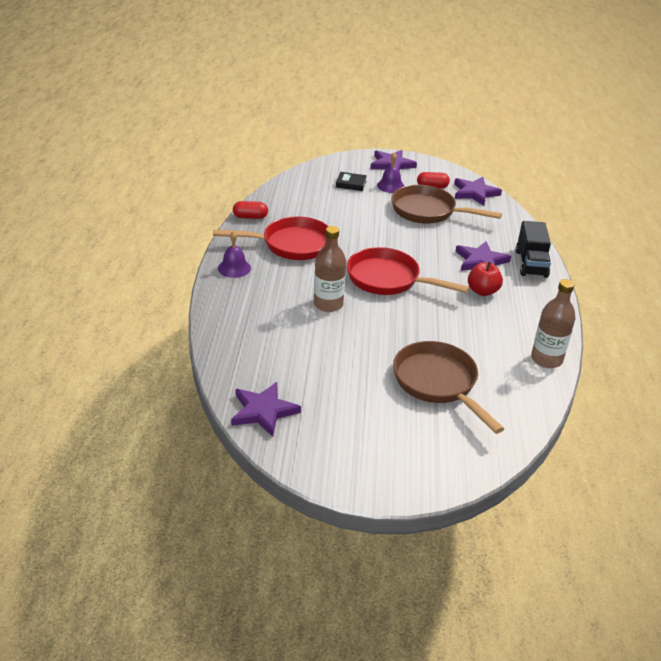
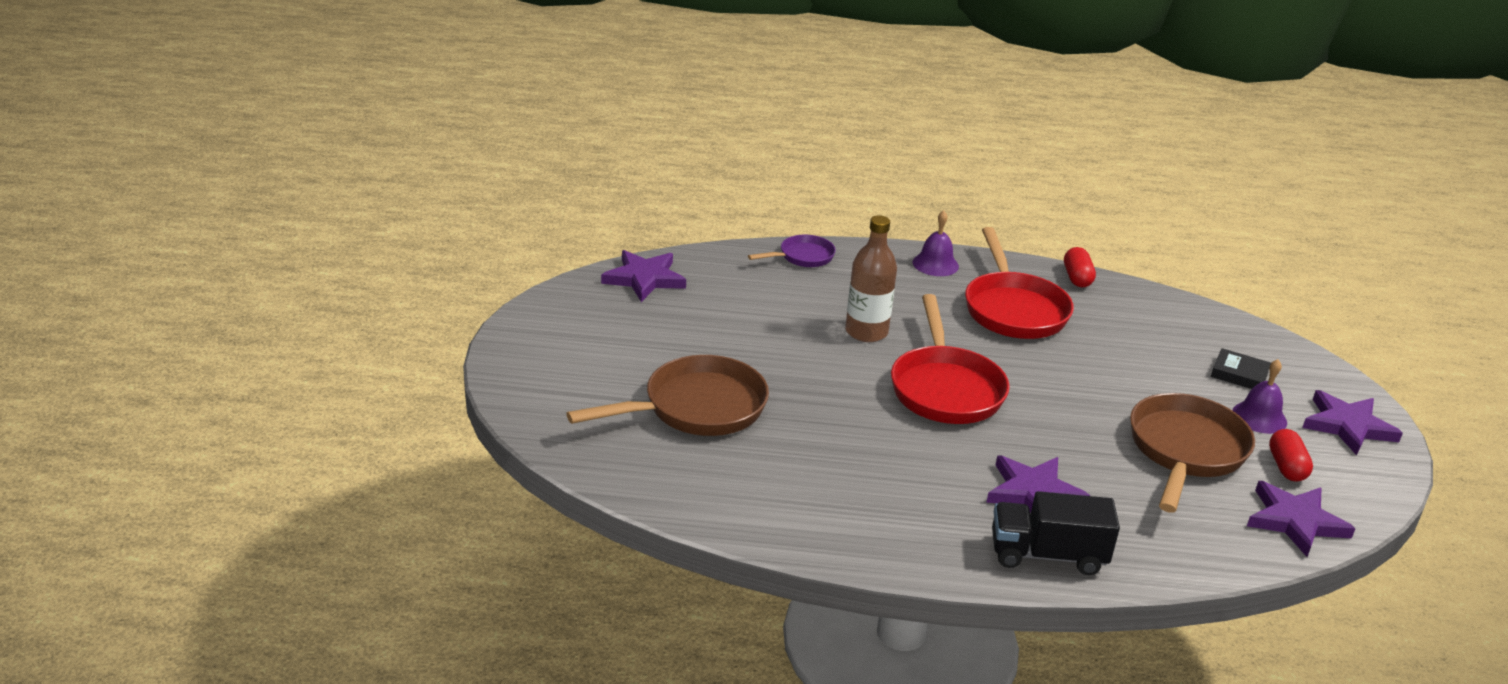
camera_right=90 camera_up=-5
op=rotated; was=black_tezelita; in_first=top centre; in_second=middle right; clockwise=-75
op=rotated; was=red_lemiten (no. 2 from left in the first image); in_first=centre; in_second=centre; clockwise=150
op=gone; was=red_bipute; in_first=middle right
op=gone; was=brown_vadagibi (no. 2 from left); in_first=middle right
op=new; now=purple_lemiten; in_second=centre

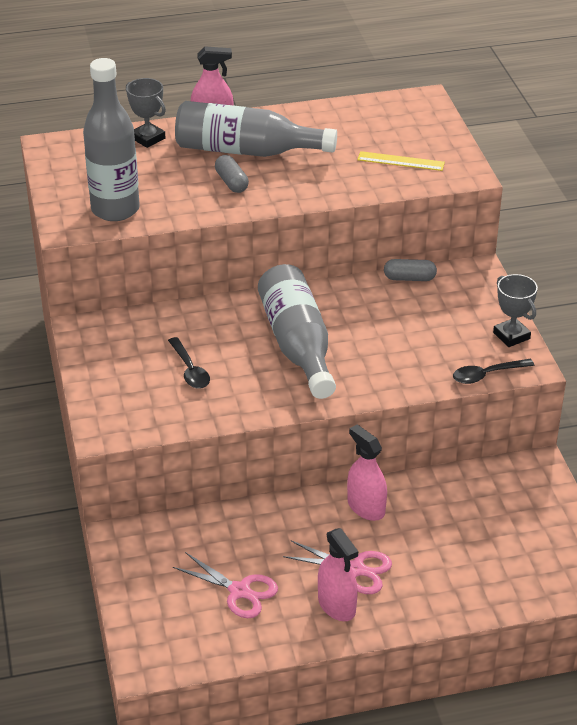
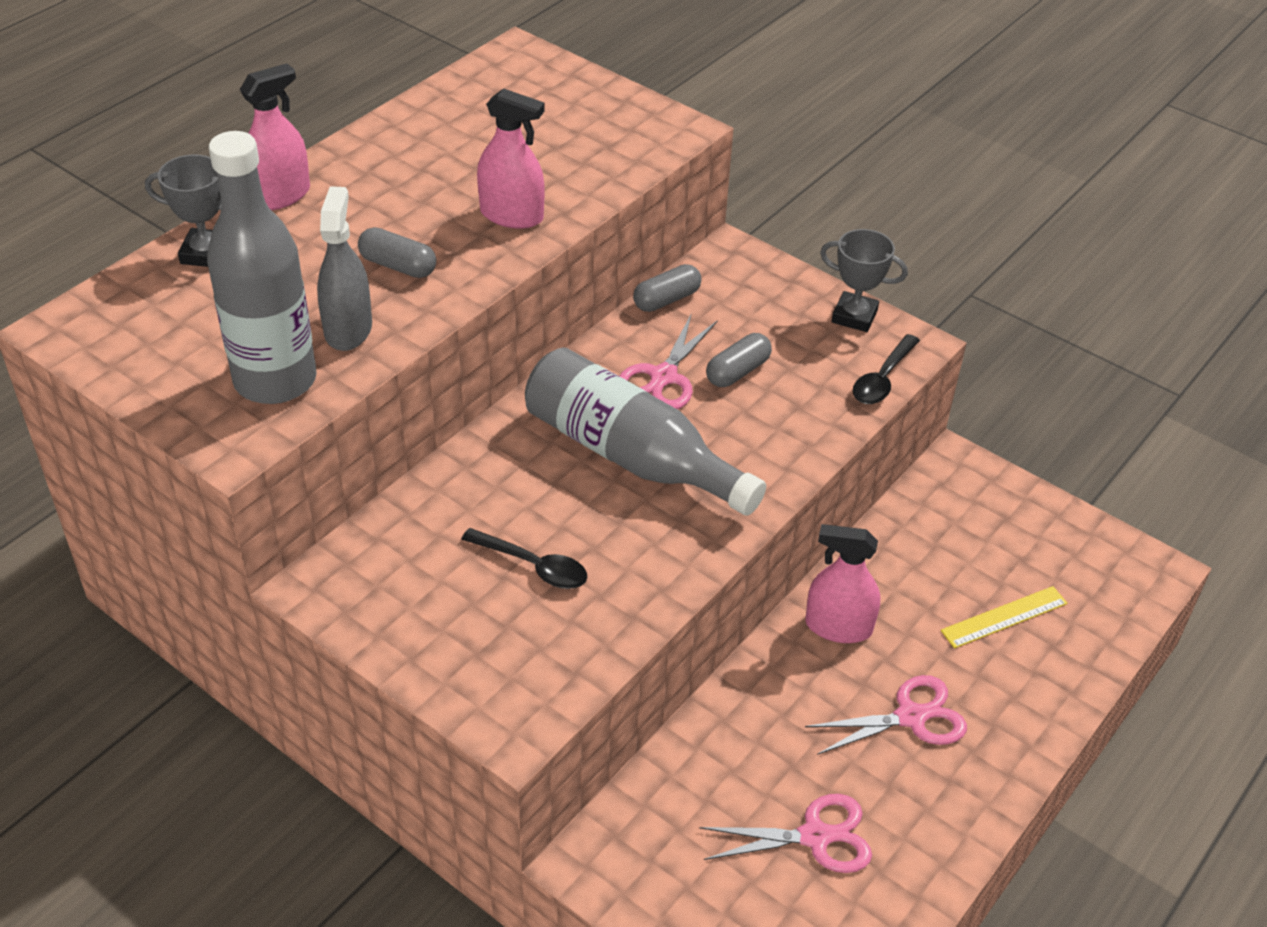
camera_right=-40 camera_up=5
op=gone; was=grey_vadagibi (no. 2 from left); in_first=top centre
op=shifted; was=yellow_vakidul; in_first=top right; in_second=middle right
op=shifted; was=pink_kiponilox (no. 2 from left); in_first=bottom centre; in_second=top centre
op=new; now=grey_kiponilox; in_second=top left
op=new; now=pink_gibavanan (no. 1 from left); in_second=centre
op=new; now=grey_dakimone (no. 3 from left); in_second=centre

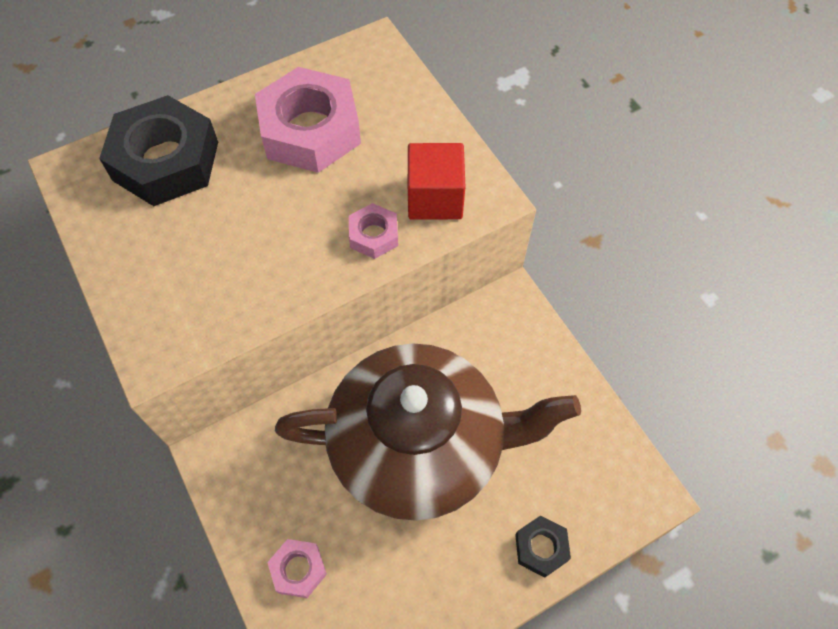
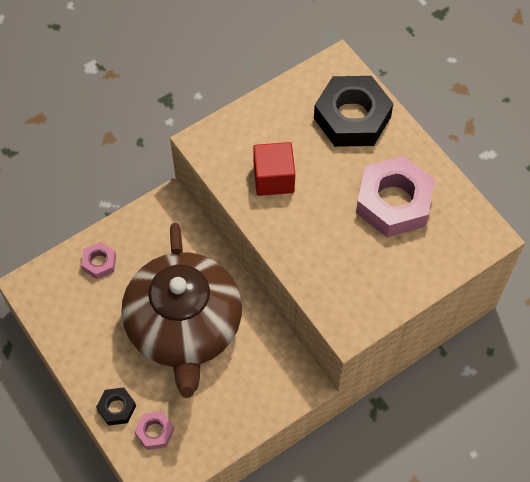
camera_right=85 camera_up=0
op=shifted; was=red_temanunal; in_first=top centre; in_second=centre
op=shifted; was=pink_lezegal (no. 3 from left in the first image); now=pink_lezegal (no. 2 from left); in_first=centre; in_second=bottom left

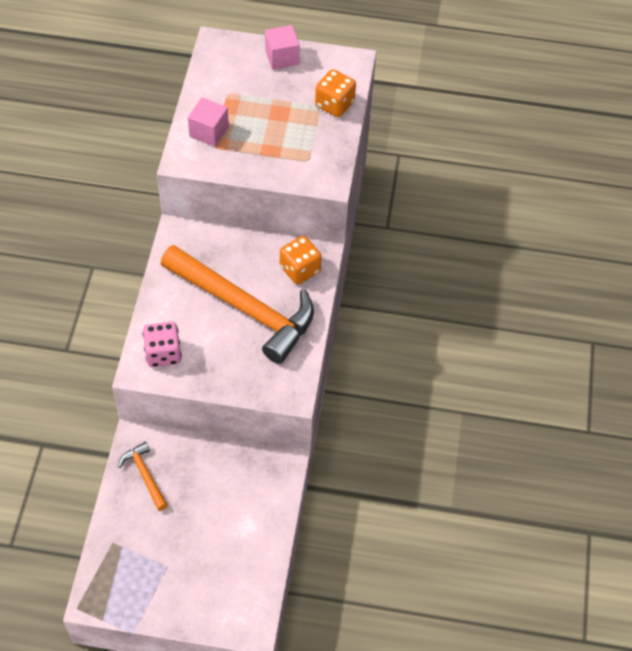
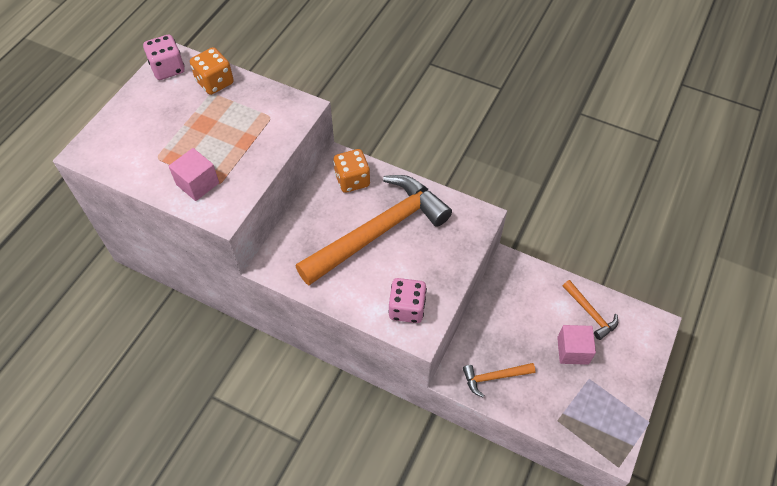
camera_right=-70 camera_up=0
op=shifted; was=pink_temanunal (no. 2 from left); in_first=top centre; in_second=bottom right
op=new; now=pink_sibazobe (no. 1 from left); in_second=top left
op=new; now=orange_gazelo (no. 3 from left); in_second=middle right

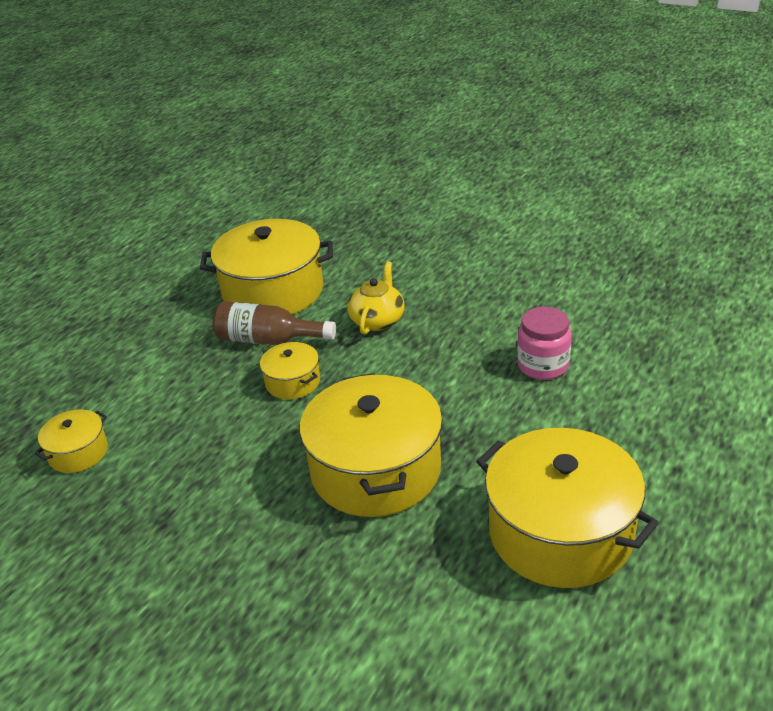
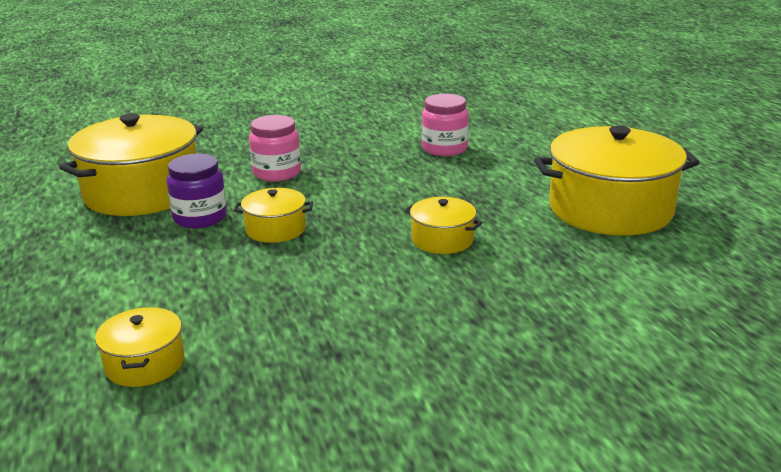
camera_right=-50 camera_up=-10
op=swapped; was=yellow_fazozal; now=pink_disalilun (no. 1 from left); in_first=centre; in_second=top centre
op=swapped; was=brown_vadagibi; now=purple_disalilun; in_first=centre; in_second=middle left
op=scaled; was=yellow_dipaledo (no. 4 from left); in_first=centre; in_second=centre; ratio=0.48

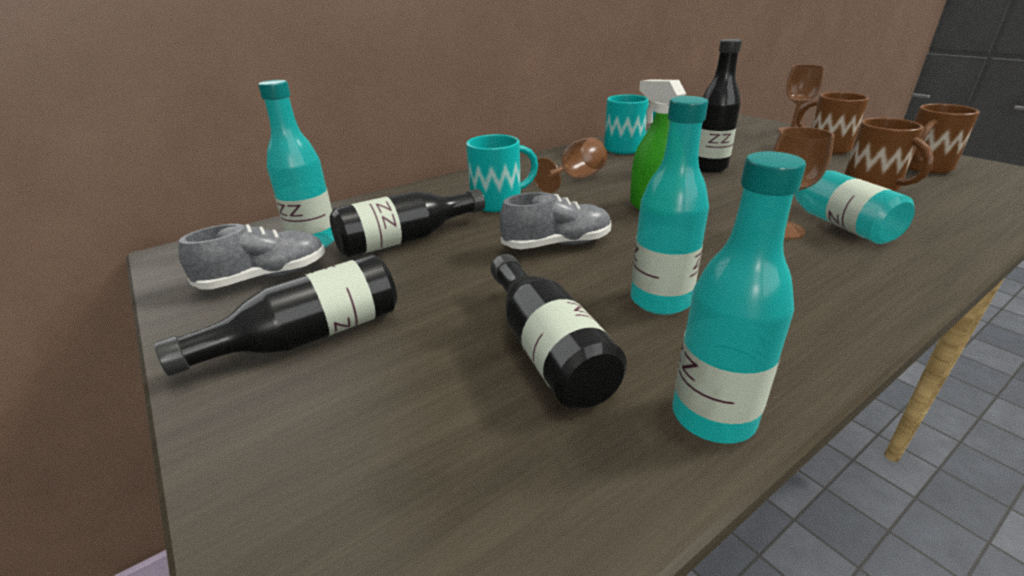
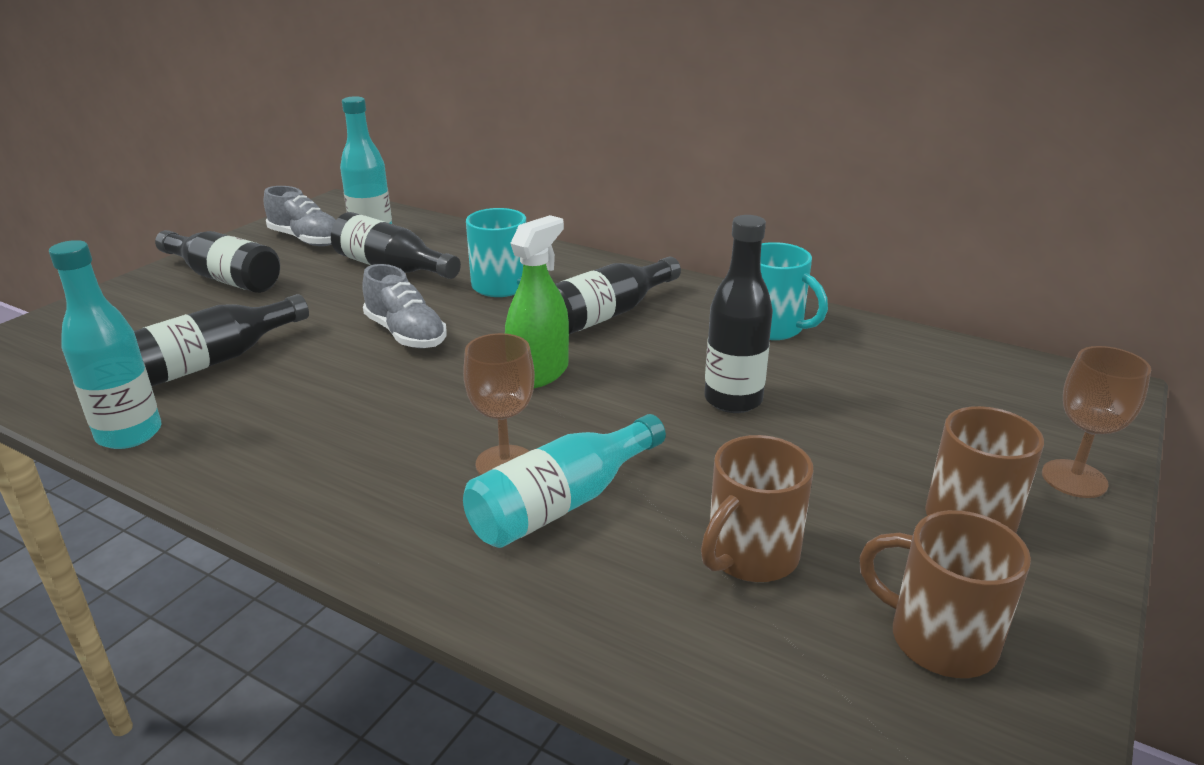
camera_right=65 camera_up=0
op=gone; was=turquoise_vadagibi (no. 2 from left); in_first=centre
op=swapped; was=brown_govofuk (no. 1 from left); now=black_vadagibi (no. 4 from left); in_first=top centre; in_second=centre

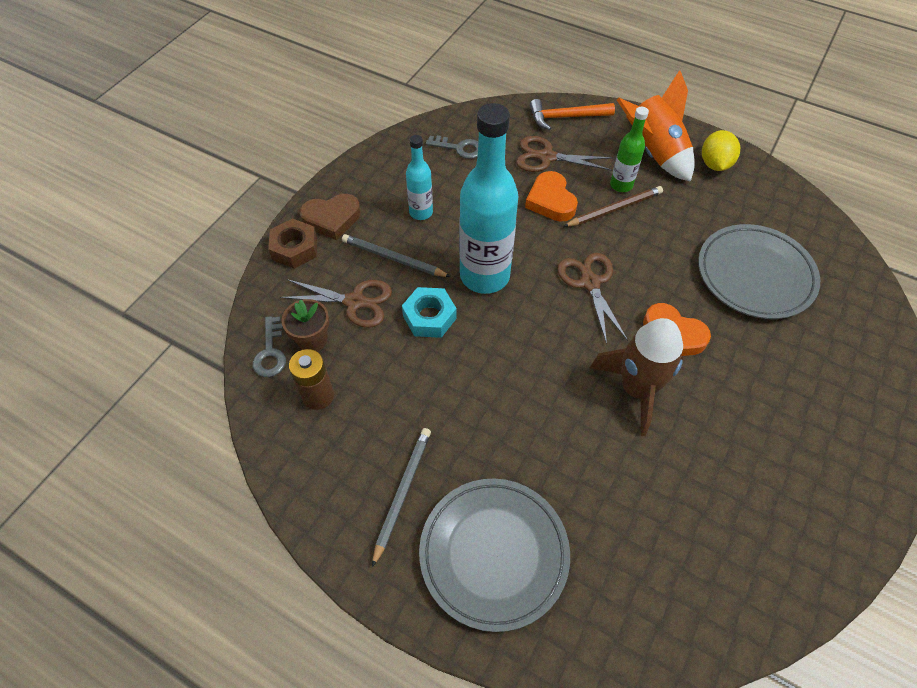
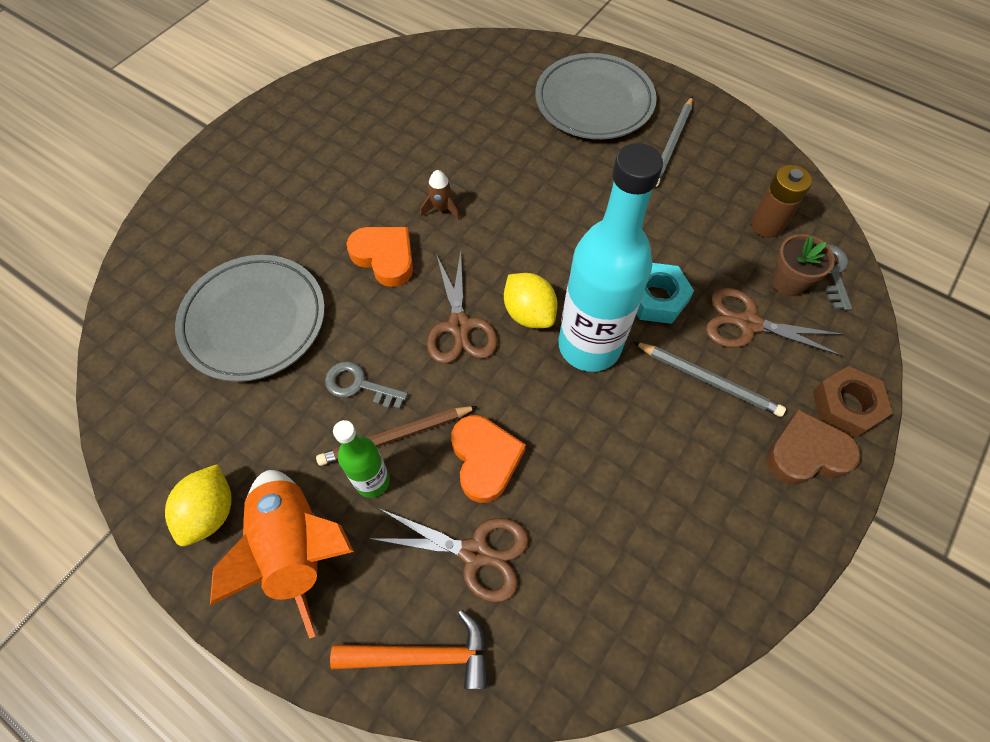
camera_right=-175 camera_up=5
op=gone; was=turquoise_vadagibi (no. 1 from left); in_first=top centre
op=shifted; was=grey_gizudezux (no. 2 from left in the first image); now=grey_gizudezux (no. 1 from left); in_first=top centre; in_second=centre
op=scaled; was=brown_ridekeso; in_first=middle right; in_second=top centre; ratio=0.43
op=new; now=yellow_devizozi (no. 2 from left); in_second=centre

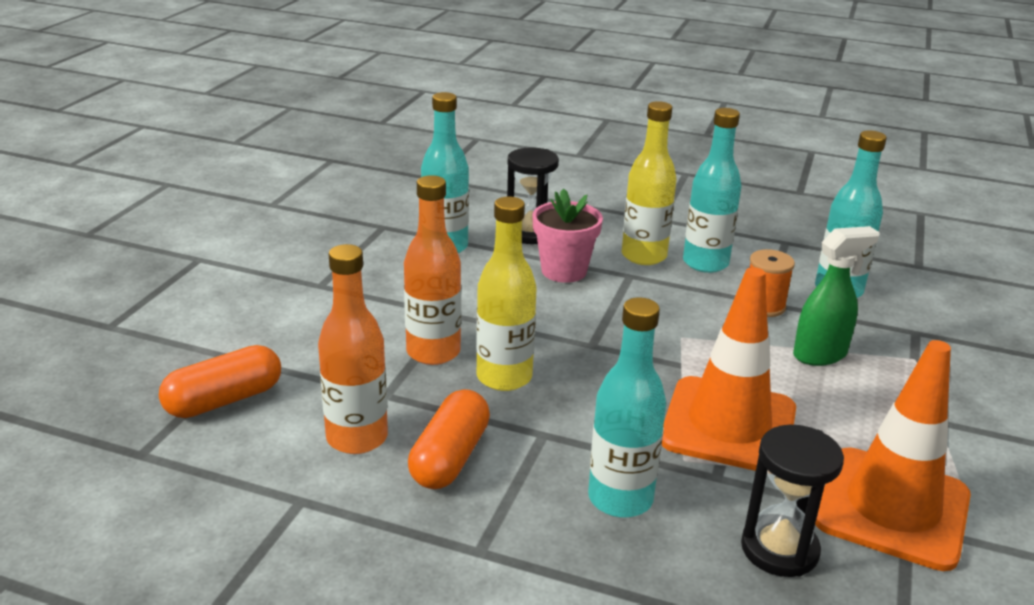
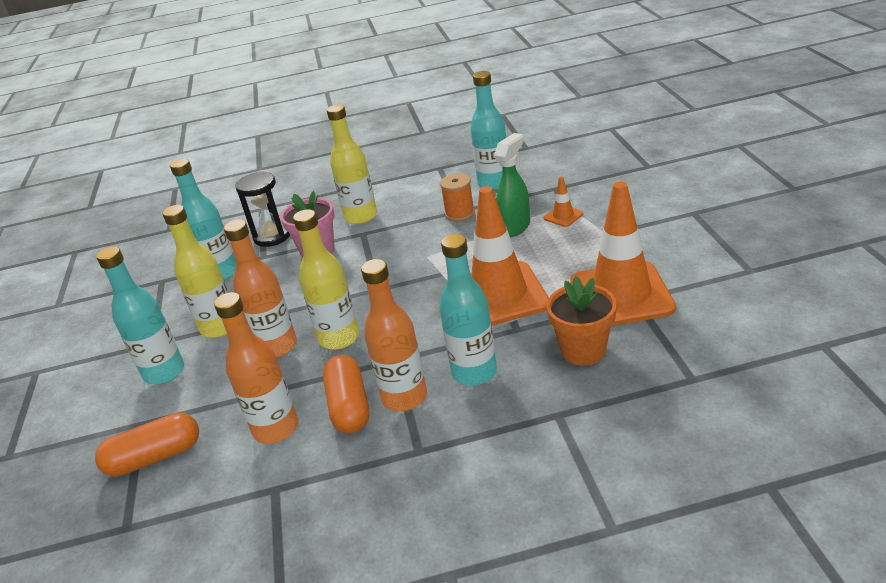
camera_right=-25 camera_up=5
op=shifted; was=turquoise_vadagibi (no. 3 from left in the first image); now=turquoise_vadagibi (no. 1 from left); in_first=top right; in_second=middle left
op=rotated; was=orange_dakimone (no. 1 from left); in_first=middle left; in_second=bottom left; clockwise=45
op=swapped; was=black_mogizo (no. 2 from left); now=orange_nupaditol; in_first=bottom right; in_second=centre
op=new; now=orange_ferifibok (no. 2 from left); in_second=centre
op=new; now=yellow_vadagibi (no. 1 from left); in_second=middle left
op=new; now=orange_vadagibi (no. 3 from left); in_second=centre

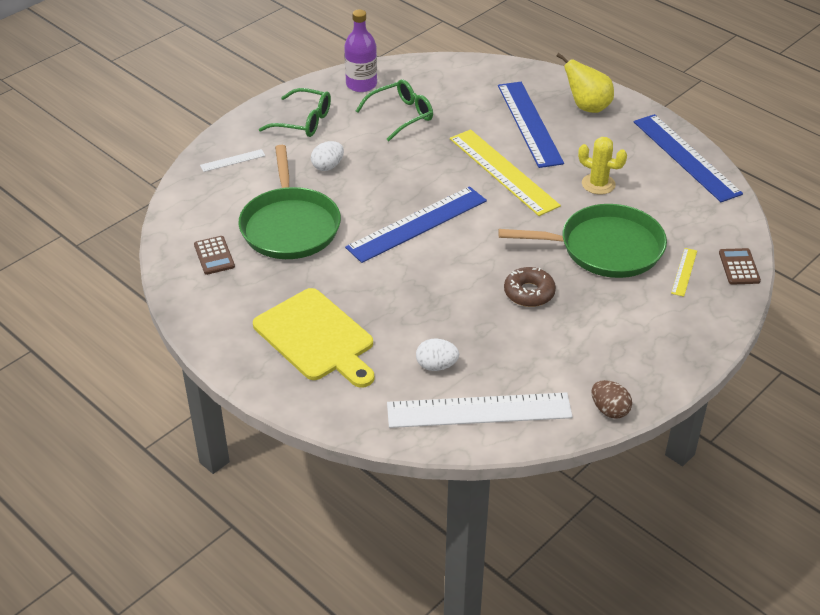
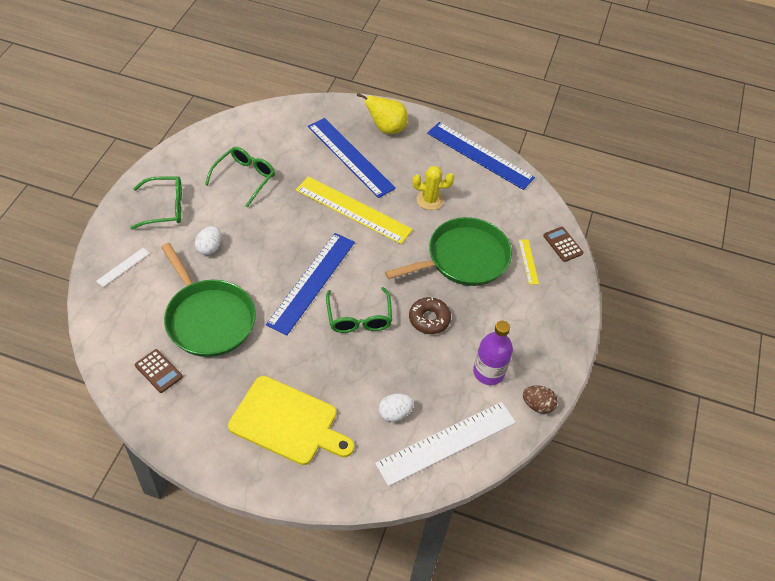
camera_right=-30 camera_up=10
op=shifted; was=purple_vadagibi; in_first=top centre; in_second=centre
op=new; now=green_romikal (no. 3 from left); in_second=centre

